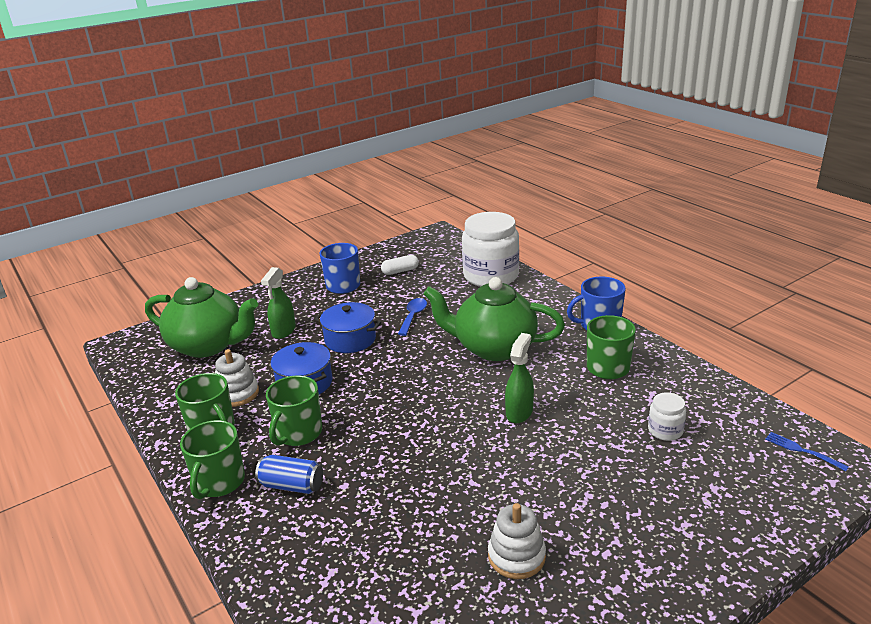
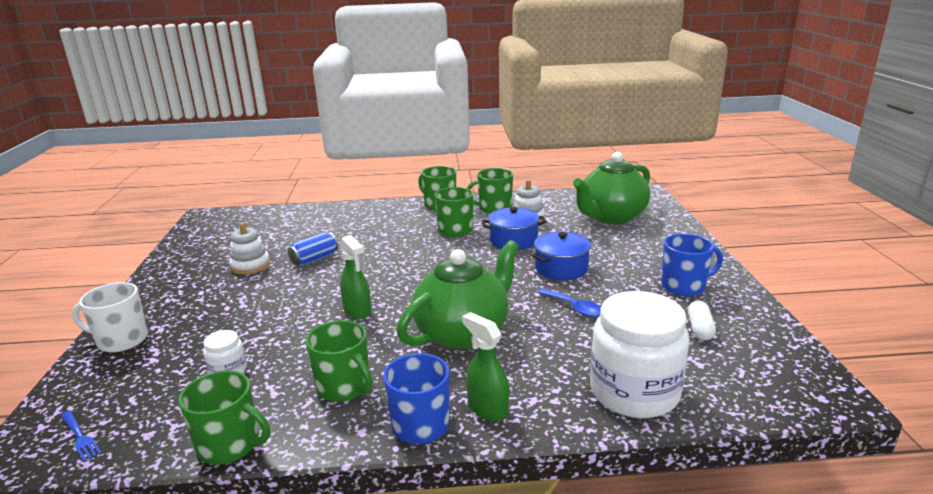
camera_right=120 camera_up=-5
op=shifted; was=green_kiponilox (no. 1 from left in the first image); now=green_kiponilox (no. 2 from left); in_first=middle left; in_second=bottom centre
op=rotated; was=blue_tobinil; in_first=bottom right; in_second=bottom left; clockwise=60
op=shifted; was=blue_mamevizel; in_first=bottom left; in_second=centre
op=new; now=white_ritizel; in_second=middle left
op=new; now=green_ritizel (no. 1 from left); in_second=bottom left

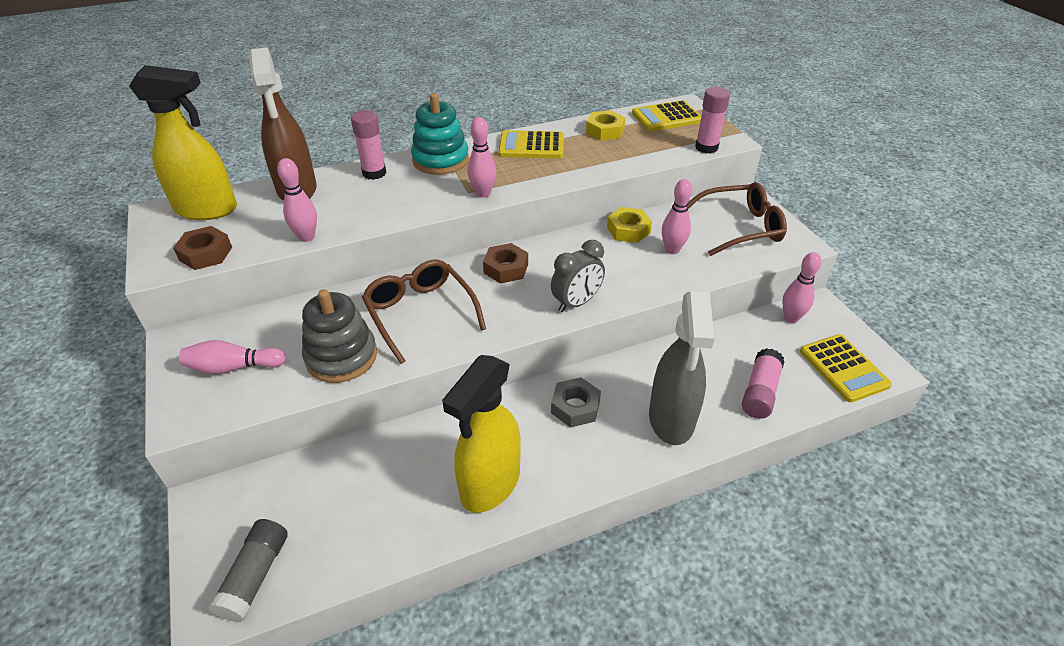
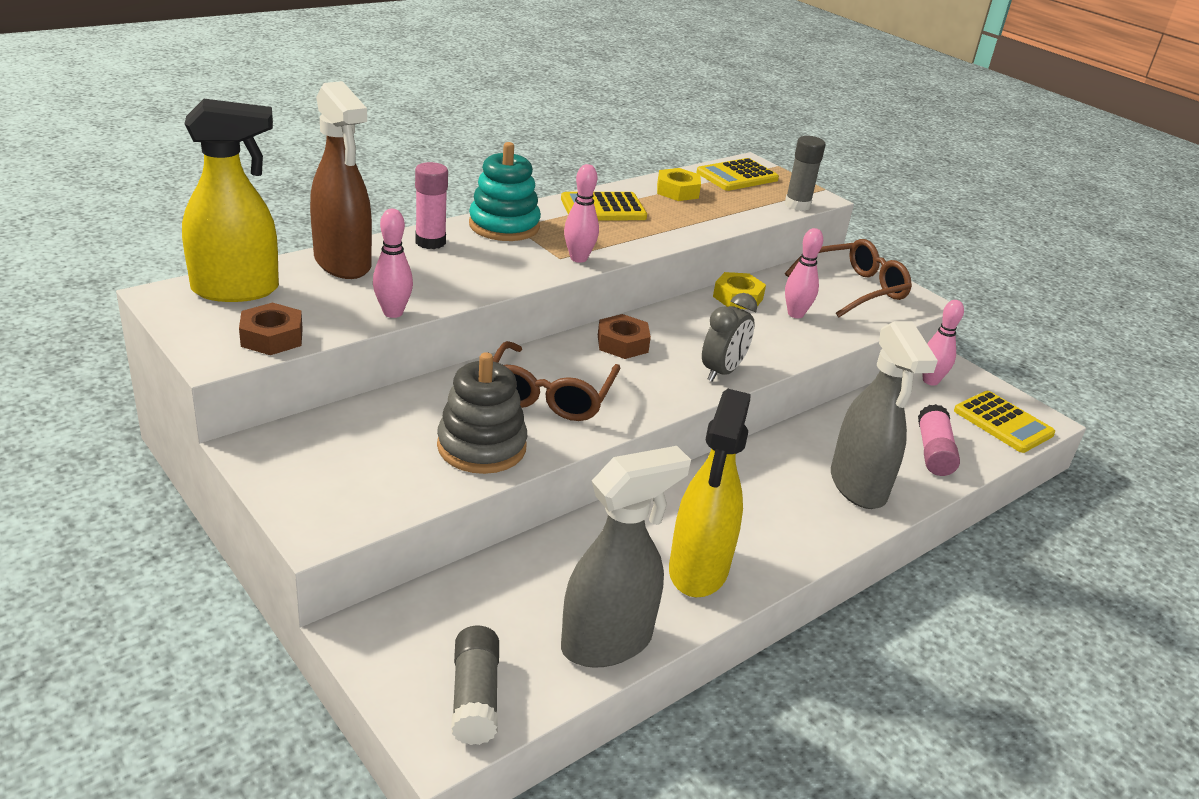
camera_right=-20 camera_up=-10
op=repainted; was=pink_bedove (no. 2 from left); now=grey_bedove (no. 2 from left); in_first=top right; in_second=top right
op=rotated; was=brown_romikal (no. 1 from left); in_first=centre; in_second=centre; clockwise=-120
op=gone; was=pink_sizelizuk (no. 1 from left); in_first=middle left
op=gone; was=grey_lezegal; in_first=centre
op=new; now=grey_kiponilox (no. 1 from left); in_second=bottom centre

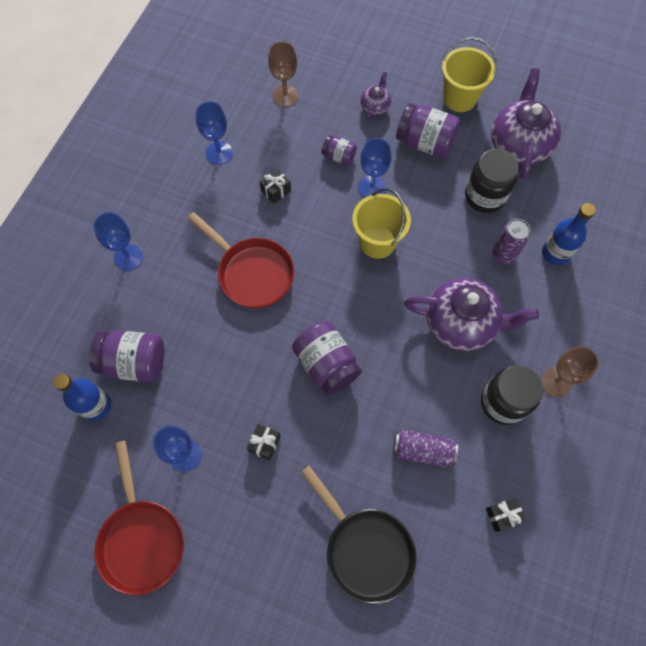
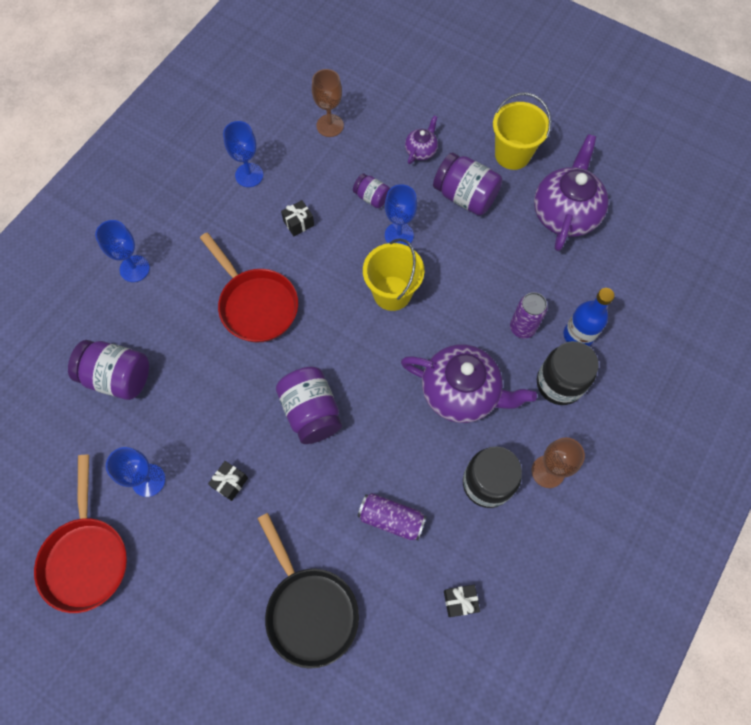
camera_right=10 camera_up=0
op=shifted; was=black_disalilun (no. 1 from left in the first image); now=black_disalilun (no. 2 from left); in_first=top right; in_second=middle right
op=gone; was=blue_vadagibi (no. 1 from left); in_first=middle left

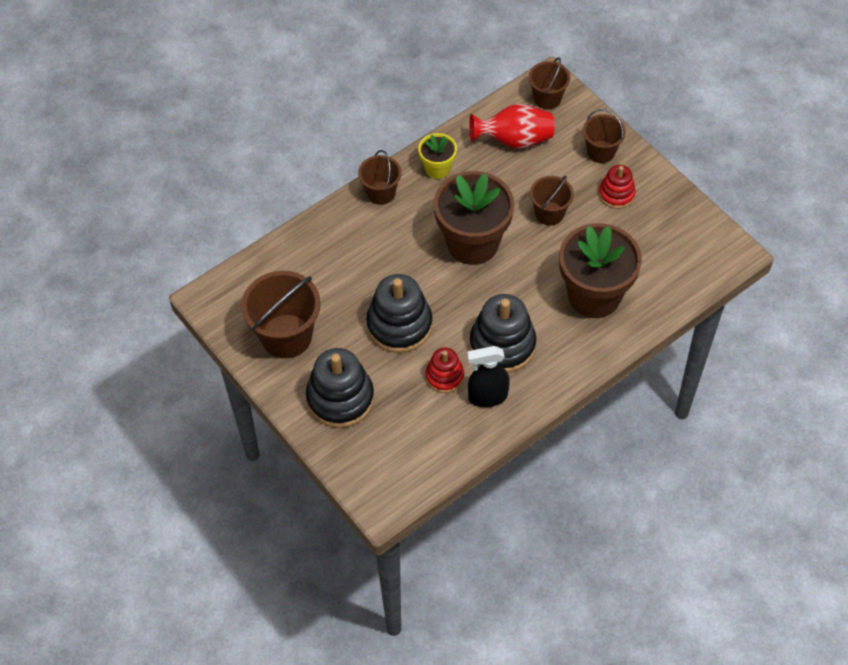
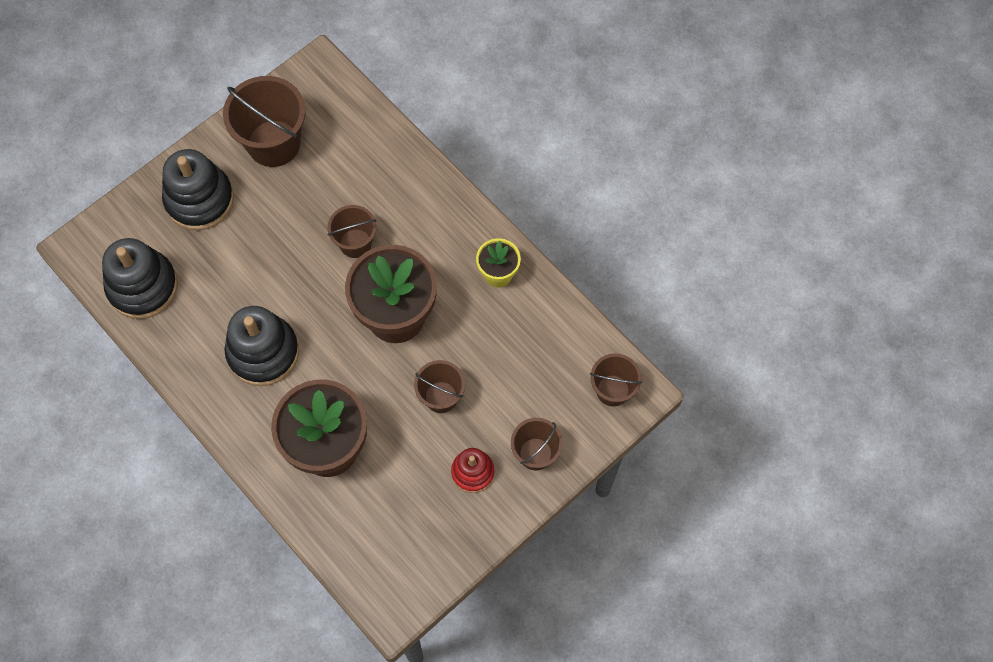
camera_right=85 camera_up=10
op=gone; was=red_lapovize; in_first=top centre
op=shifted; was=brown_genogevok (no. 2 from left); in_first=top centre; in_second=centre
op=shifted; was=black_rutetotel (no. 2 from left in the first image); now=black_rutetotel (no. 1 from left); in_first=centre; in_second=middle left
op=gone; was=black_kiponilox; in_first=centre
op=gone; was=red_rutetotel (no. 1 from left); in_first=centre

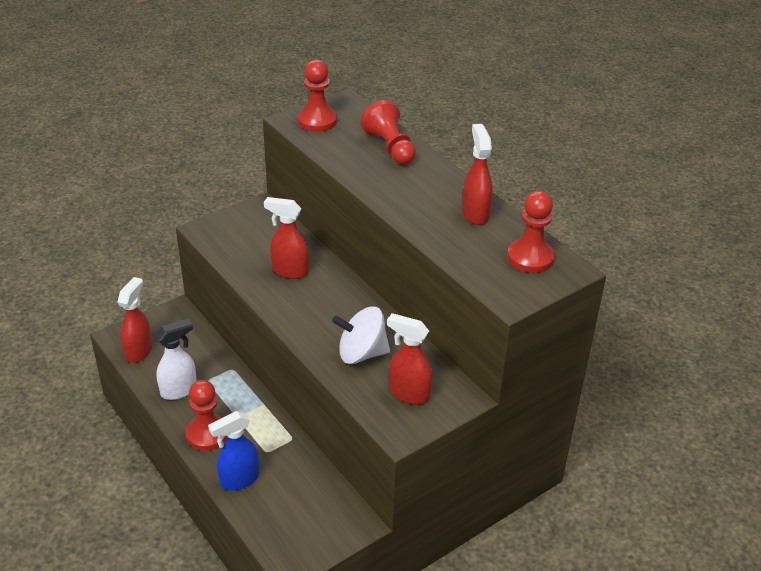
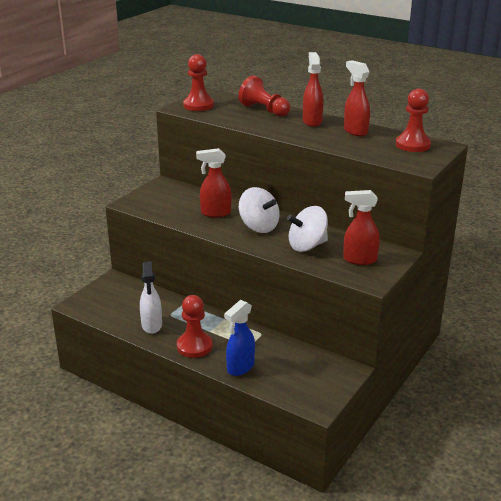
camera_right=-20 camera_up=-10
op=shifted; was=red_kiponilox (no. 1 from left in the first image); now=red_kiponilox (no. 2 from left); in_first=middle left; in_second=top centre
op=rotated; was=white_kiponilox; in_first=middle left; in_second=middle left; clockwise=135
op=new; now=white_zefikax (no. 1 from left); in_second=centre

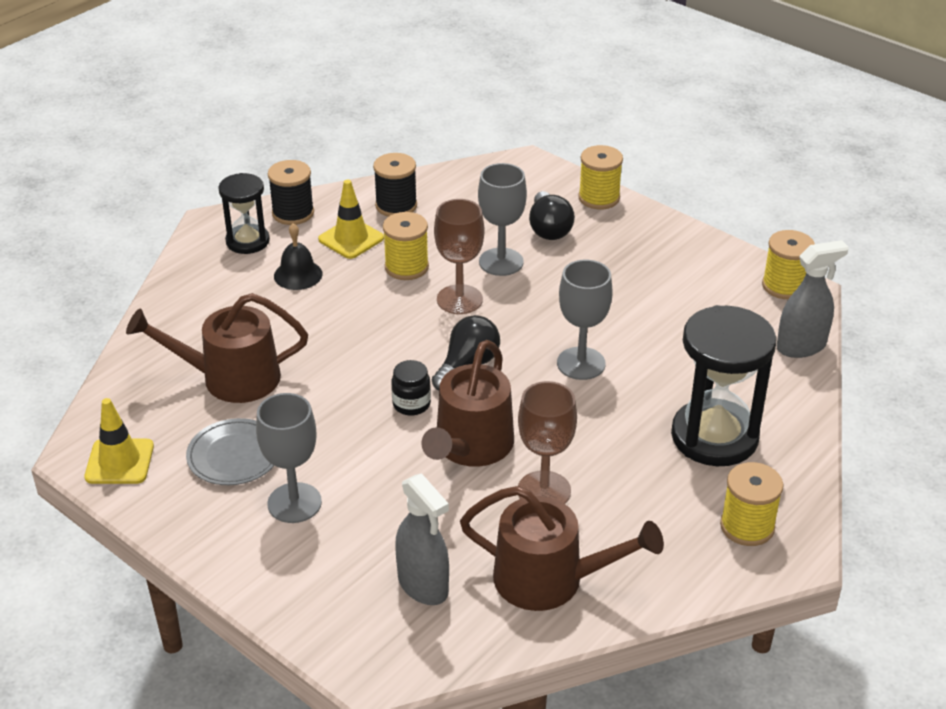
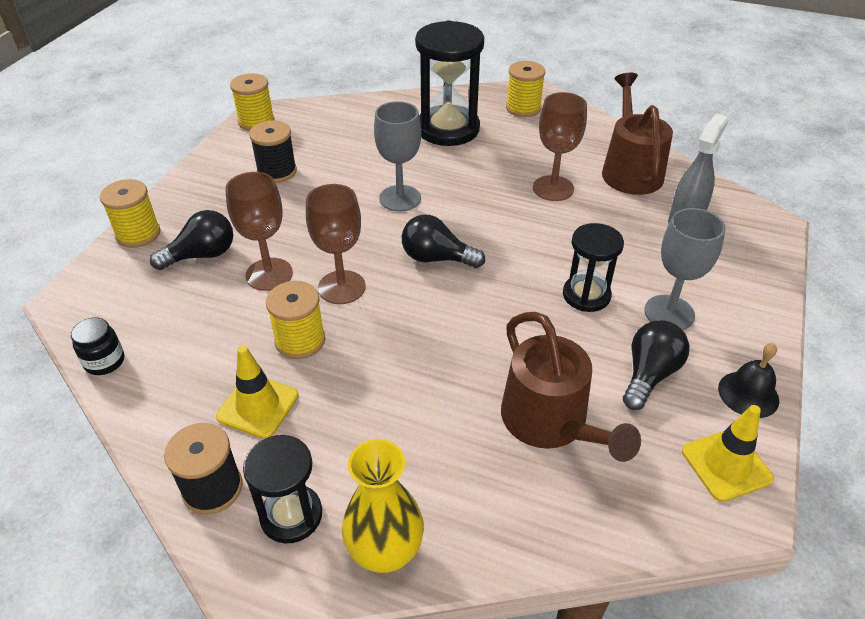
camera_right=-110 camera_up=5
op=shifted; was=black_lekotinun (no. 2 from left); in_first=top centre; in_second=top left
op=repainted; was=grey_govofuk (no. 2 from left); now=brown_govofuk (no. 1 from left); in_first=top centre; in_second=middle left
op=shifted; was=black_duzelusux; in_first=middle left; in_second=middle right
op=gone; was=grey_kiponilox (no. 2 from left); in_first=middle right
op=gone; was=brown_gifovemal (no. 2 from left); in_first=centre
op=shifted; was=black_disalilun; in_first=centre; in_second=middle left
op=swapped; was=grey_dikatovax; now=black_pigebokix (no. 3 from left); in_first=middle left; in_second=middle right
op=new; now=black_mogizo (no. 3 from left); in_second=middle right
op=new; now=yellow_lapovize; in_second=bottom centre

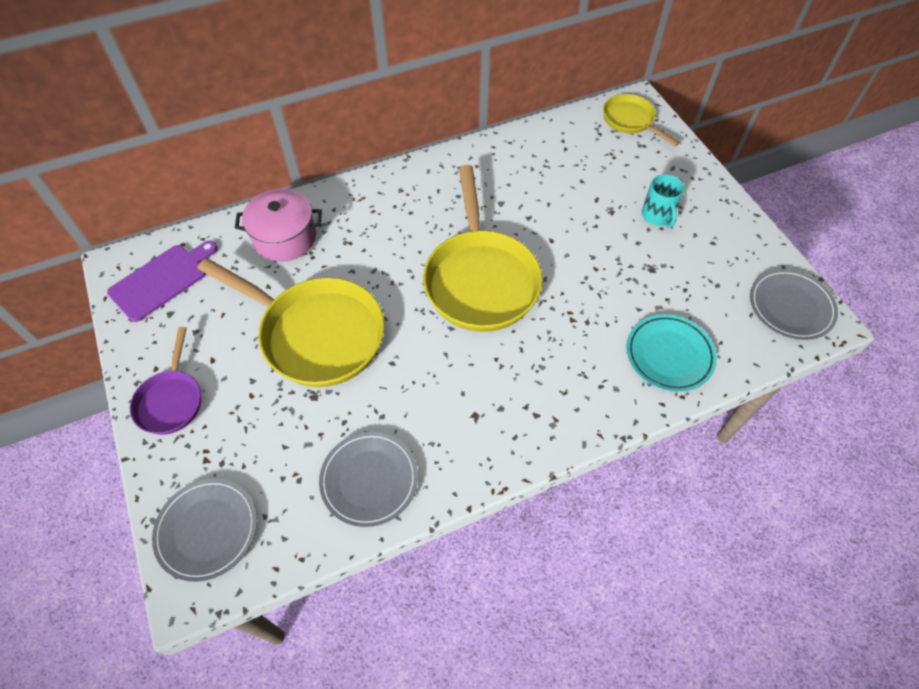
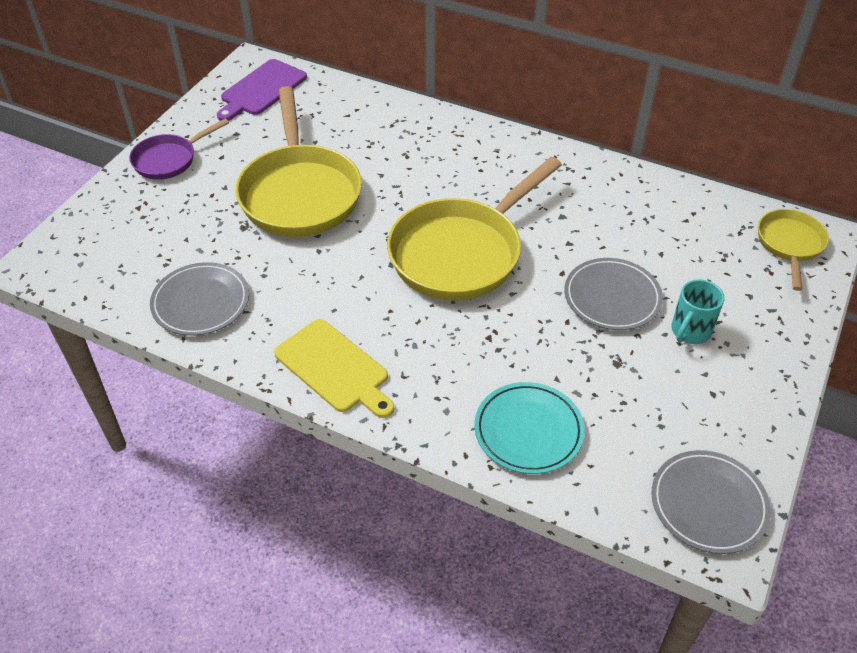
camera_right=50 camera_up=-10
op=gone; was=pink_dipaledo; in_first=top left
op=rotated; was=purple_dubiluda; in_first=middle left; in_second=top left; clockwise=120
op=shifted; was=grey_dikatovax (no. 1 from left in the first image); now=grey_dikatovax (no. 2 from left); in_first=bottom left; in_second=middle right
op=new; now=yellow_dubiluda; in_second=centre

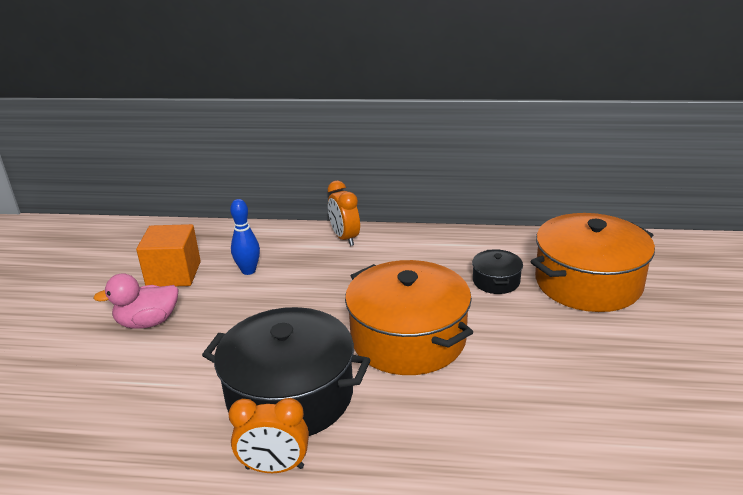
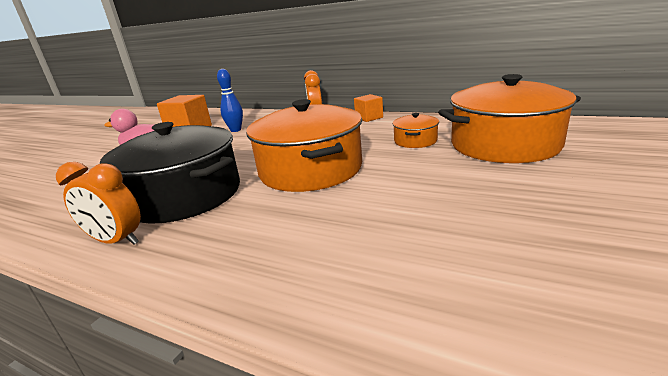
camera_right=20 camera_up=-5
op=repainted; was=black_dipaledo (no. 2 from left); now=orange_dipaledo (no. 2 from left); in_first=middle right; in_second=centre
op=new; now=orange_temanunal (no. 2 from left); in_second=top centre

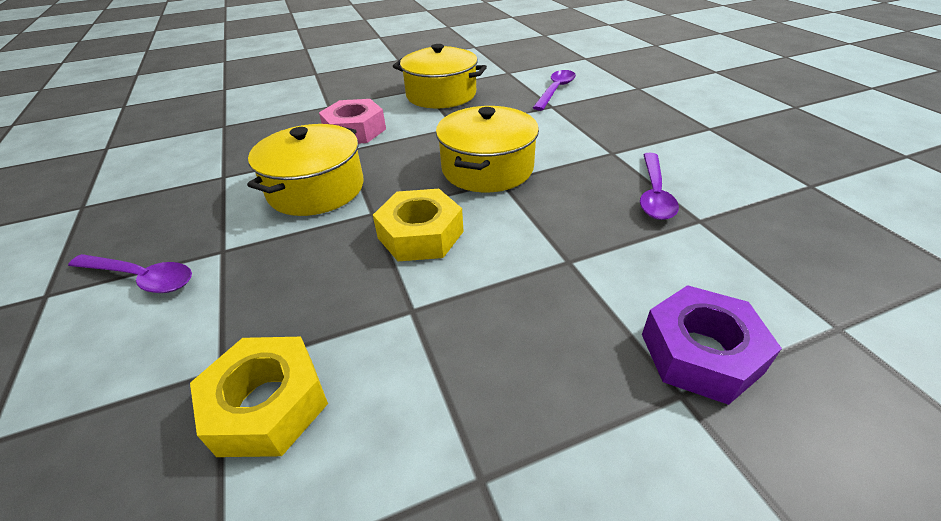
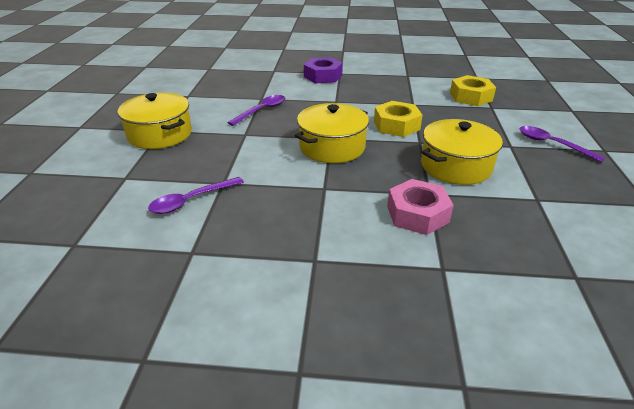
camera_right=-155 camera_up=-5
op=shifted; was=yellow_dipaledo (no. 2 from left in the first image); now=yellow_dipaledo (no. 1 from left); in_first=top centre; in_second=top left

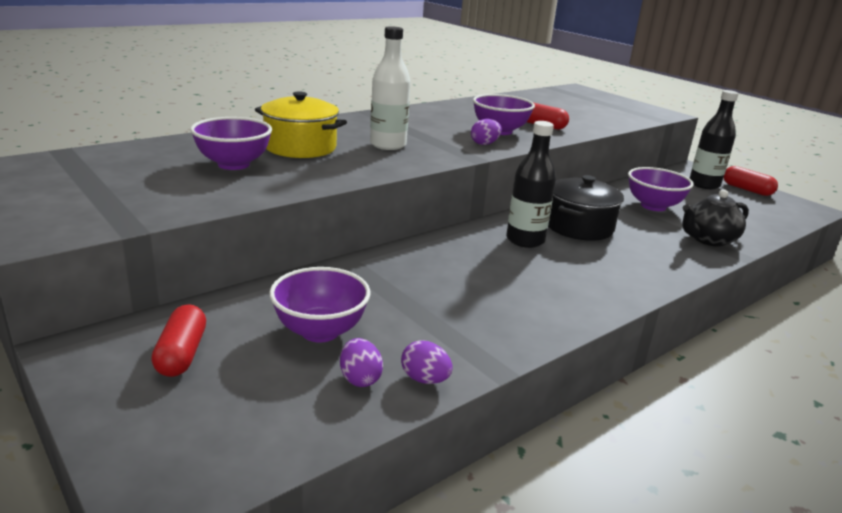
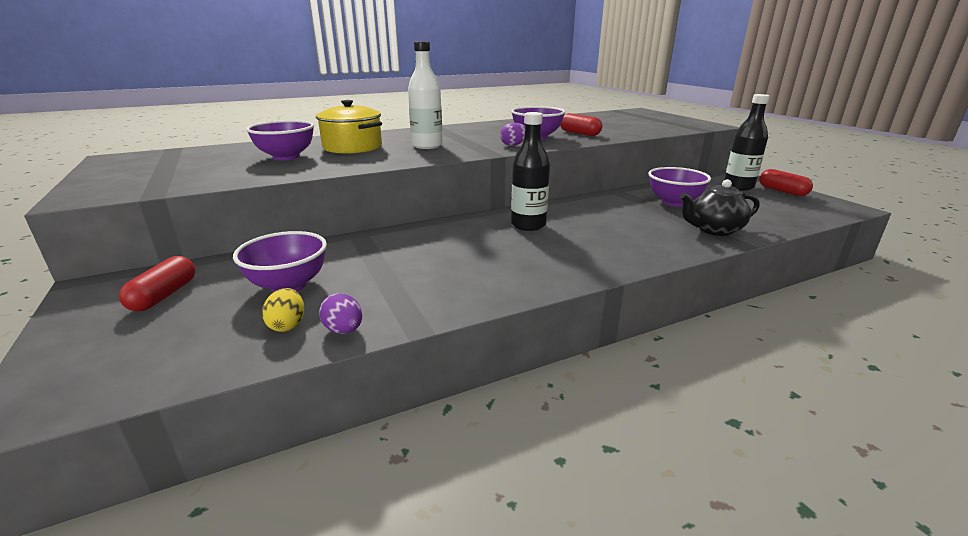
camera_right=15 camera_up=0
op=gone; was=black_dipaledo; in_first=middle right
op=repainted; was=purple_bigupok (no. 1 from left); now=yellow_bigupok; in_first=bottom centre; in_second=middle left

